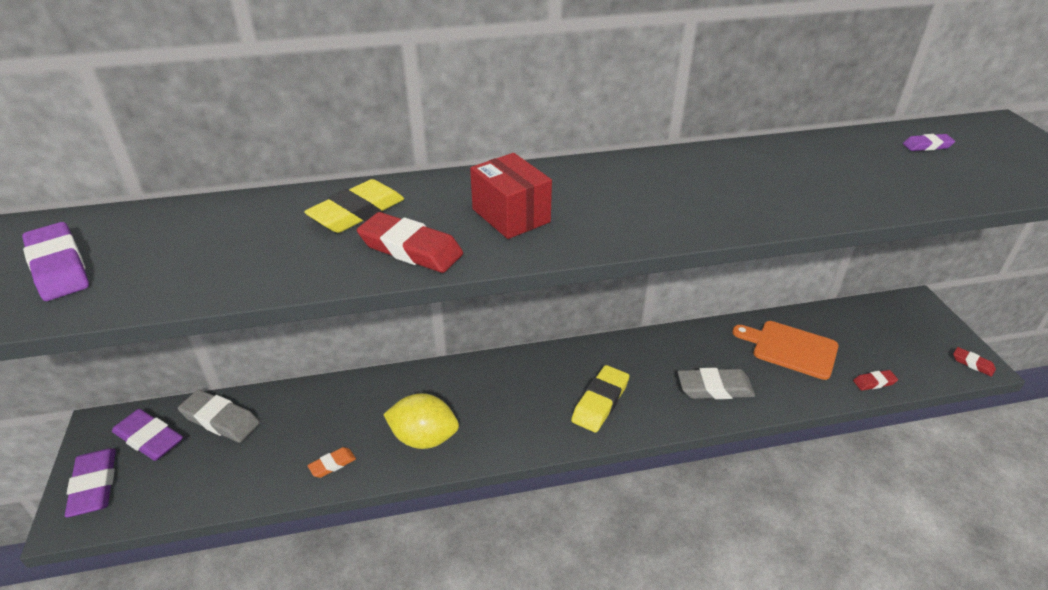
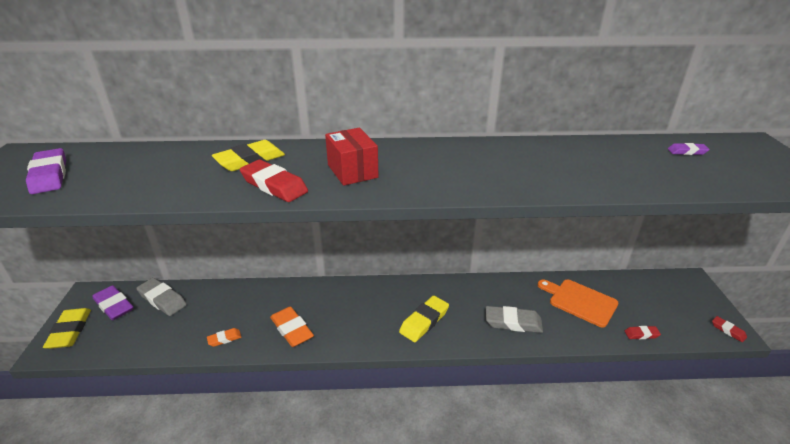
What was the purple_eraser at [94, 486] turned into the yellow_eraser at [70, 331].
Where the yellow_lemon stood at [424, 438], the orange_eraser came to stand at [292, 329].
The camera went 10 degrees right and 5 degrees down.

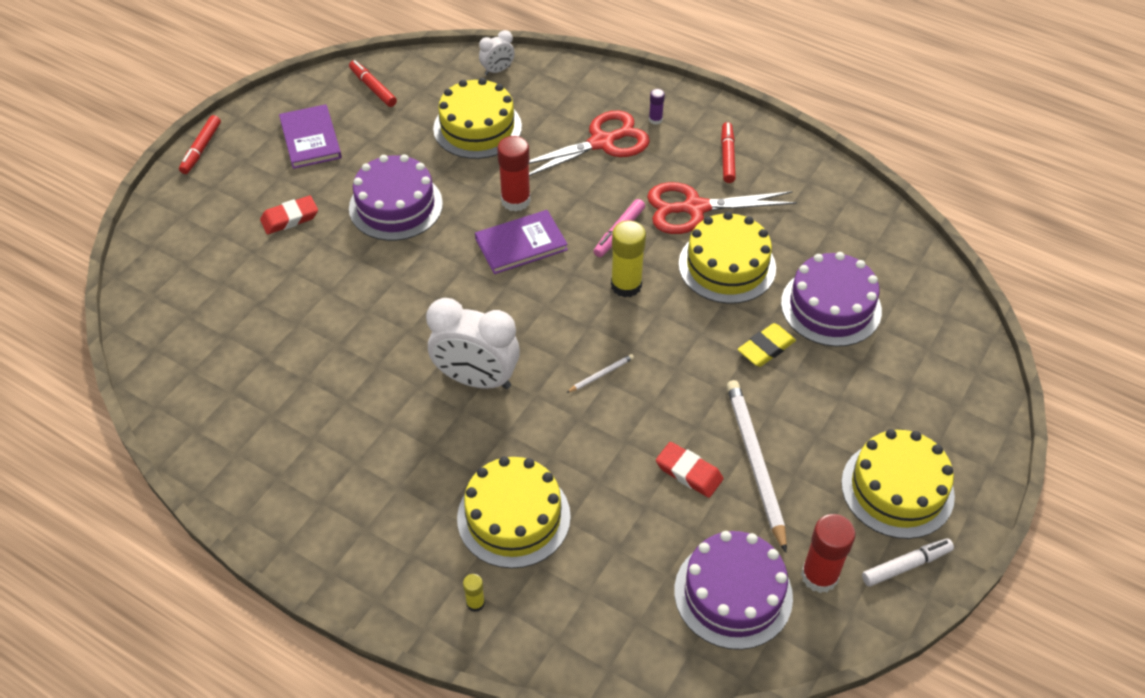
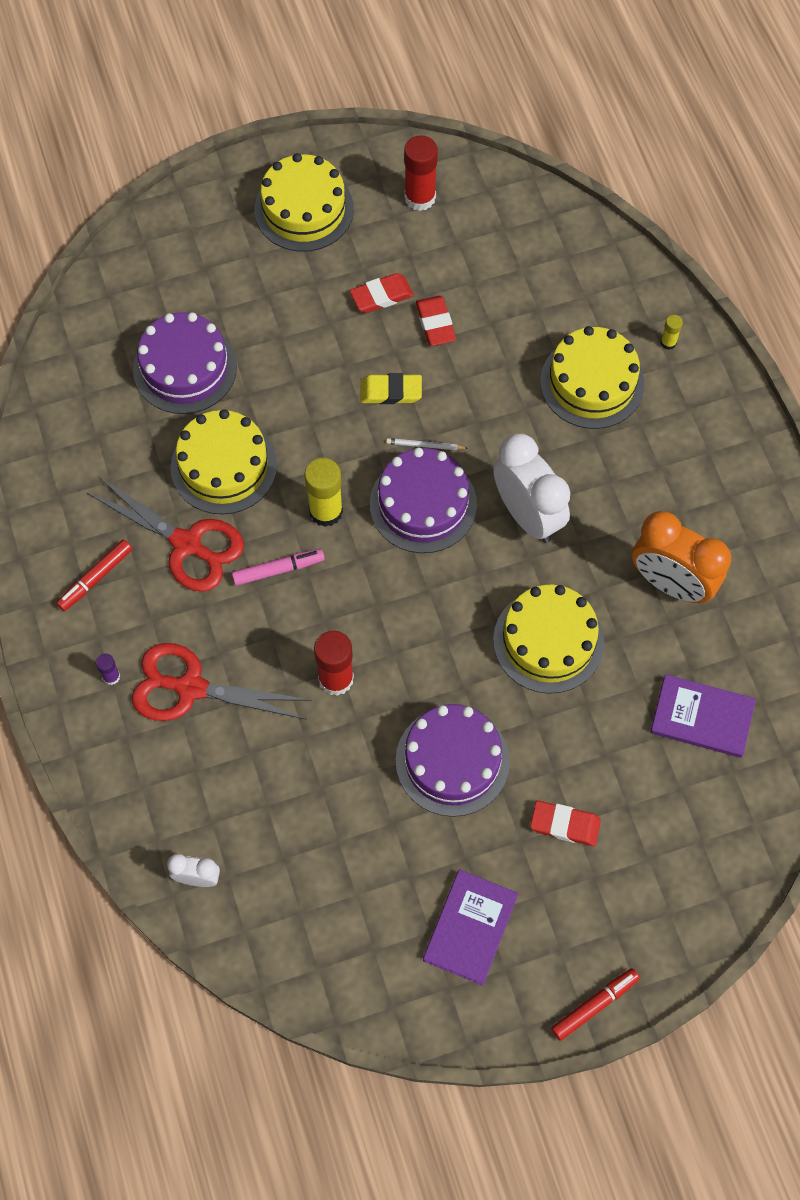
Where the white_pencil stood at [755, 463], the red_eraser came to stand at [381, 296].
The yellow_eraser ended up elsewhere, having gone from [766, 348] to [391, 392].
The purple_cake ended up elsewhere, having gone from [733, 593] to [423, 504].
The yellow_cake ended up elsewhere, having gone from [477, 127] to [548, 641].
The second view gained the orange_clock at [671, 583].
The purple_book ended up elsewhere, having gone from [521, 244] to [702, 717].
The second view lost the red_marker at [373, 88].
The second view lost the white_marker at [906, 565].
The camera went 140 degrees left and 15 degrees up.

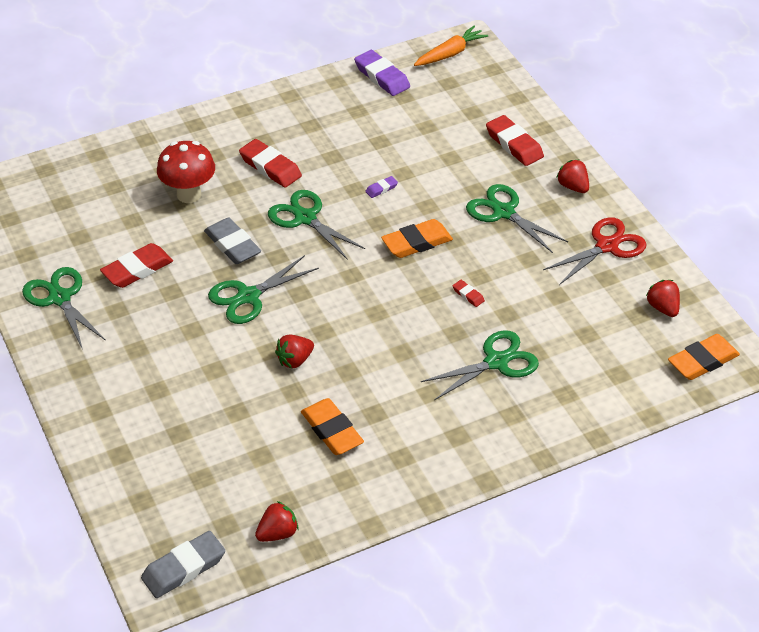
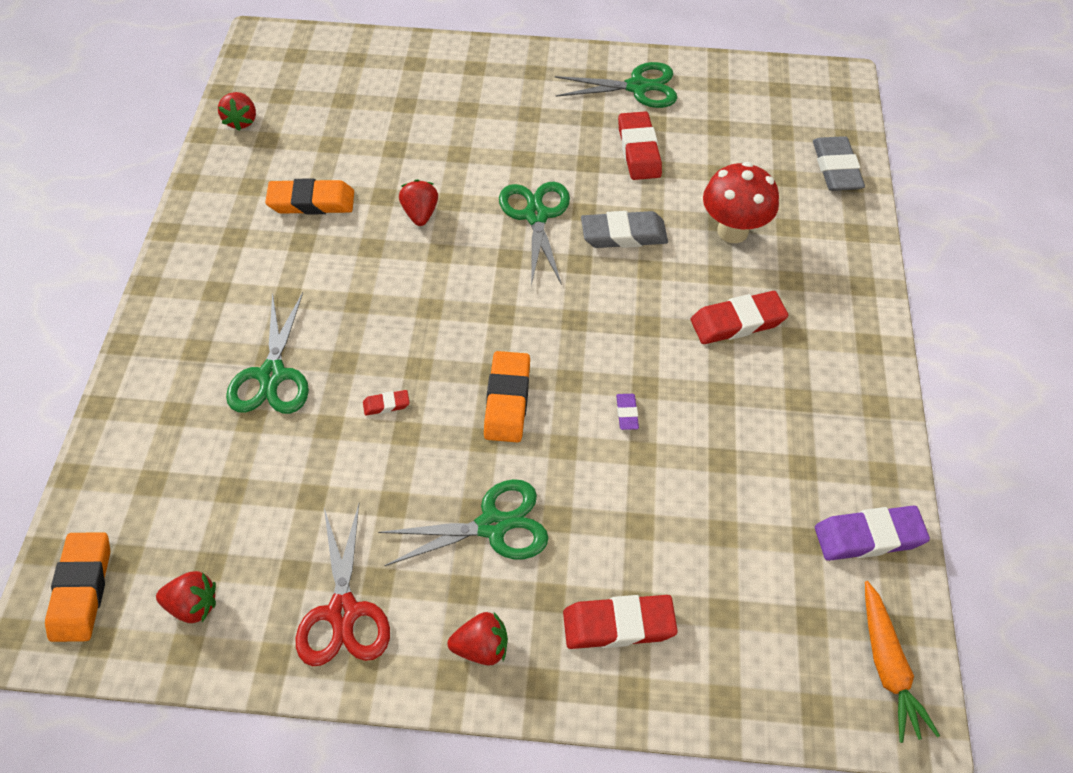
The grey_eraser ended up elsewhere, having gone from [183, 568] to [836, 168].
The second view lost the green_scissors at [305, 218].
The camera went 120 degrees right and 10 degrees up.

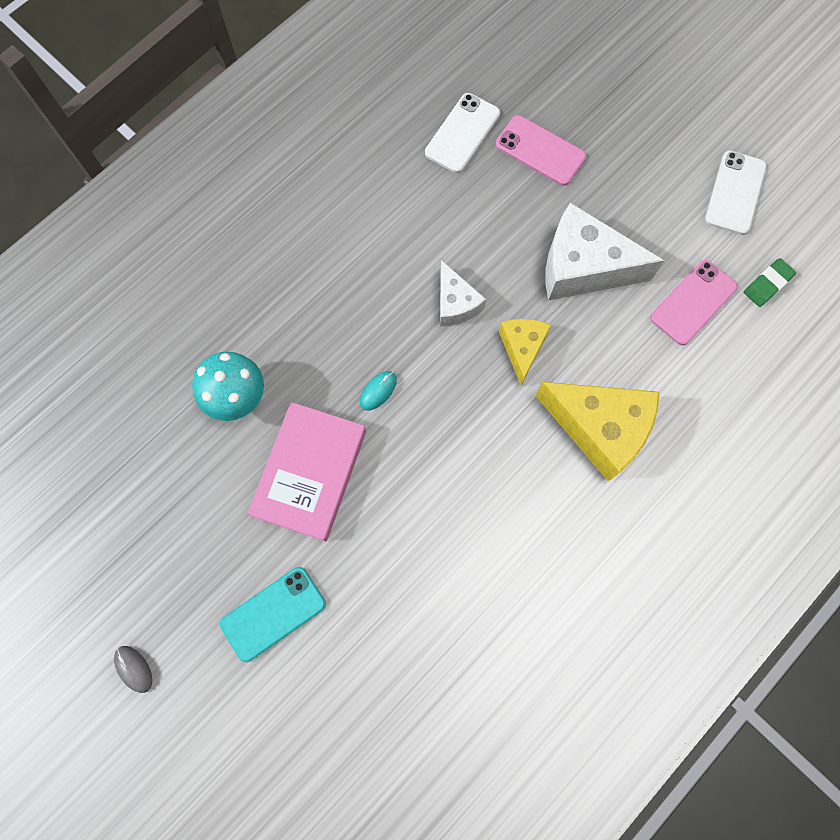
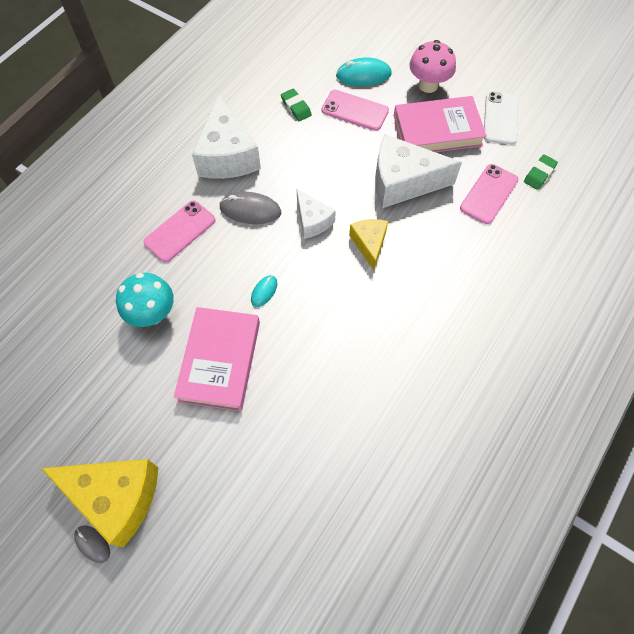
The yellow_cheese ended up elsewhere, having gone from [599, 428] to [116, 497].
The second view gained the pink_phone at [180, 231].
The second view gained the white_cheese at [227, 155].
The second view gained the grey_mouse at [250, 210].
Where the white_phone stood at [462, 133], the green_eraser came to stand at [296, 107].
The second view gained the turquoise_mouse at [363, 75].
The second view gained the pink_book at [437, 130].
The second view gained the pink_mushroom at [428, 85].
The second view lost the turquoise_phone at [273, 614].
The camera went 10 degrees left and 10 degrees down.

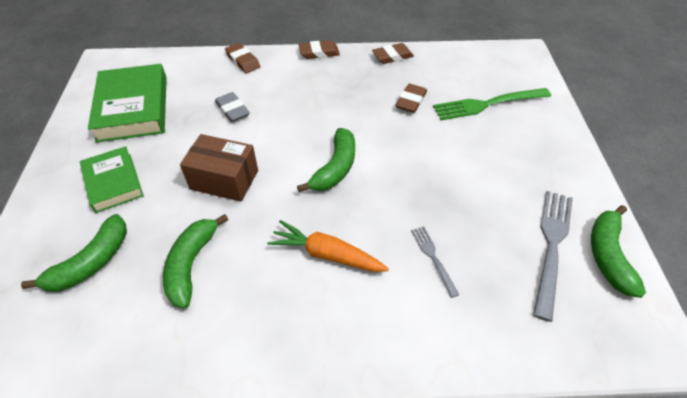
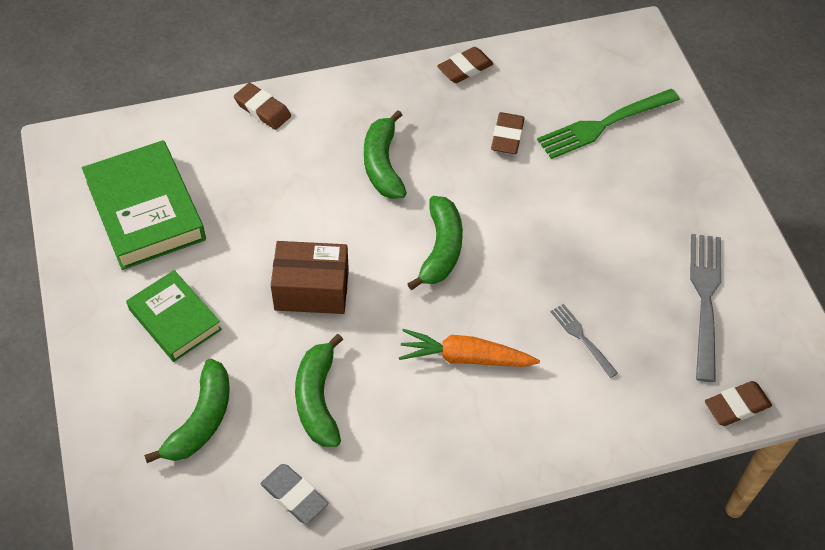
The grey_eraser ended up elsewhere, having gone from [232, 110] to [294, 496].
The green_banana ended up elsewhere, having gone from [608, 255] to [382, 164].
The brown_eraser ended up elsewhere, having gone from [319, 53] to [736, 406].
The camera went 15 degrees left and 5 degrees up.

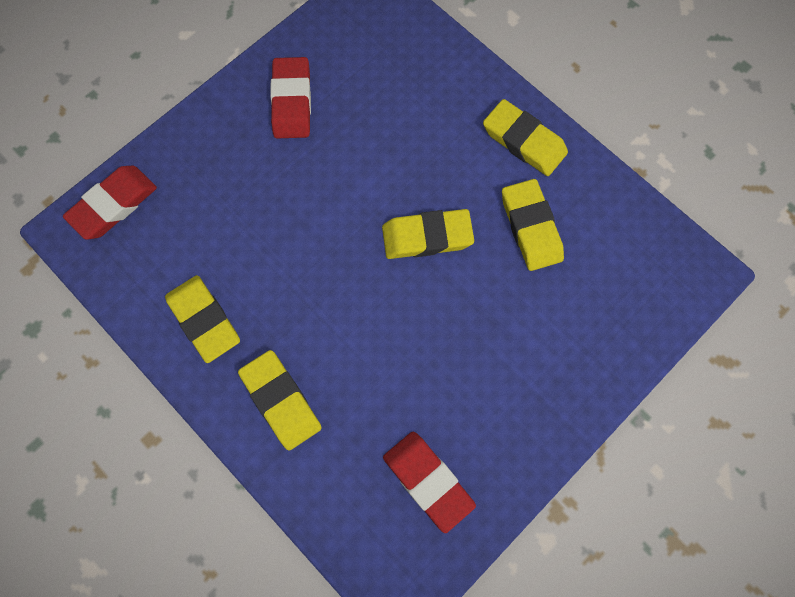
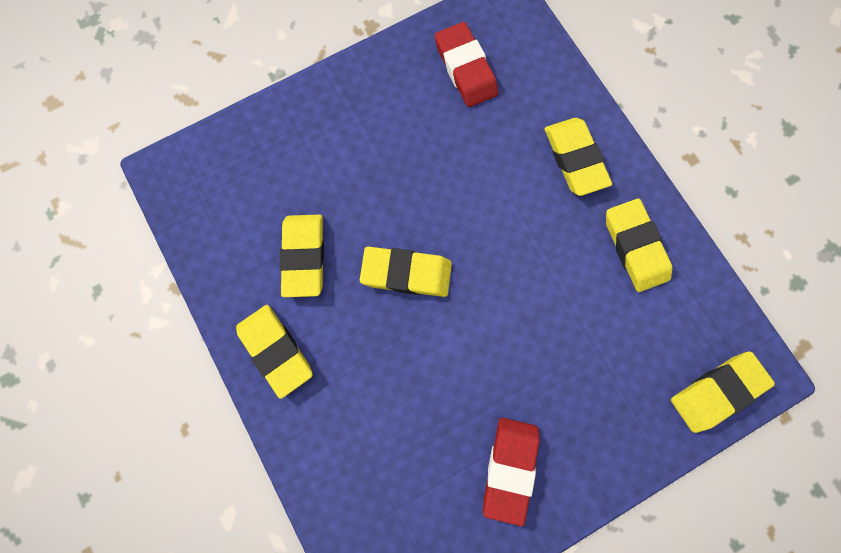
What was the red_eraser at [113, 205] turned into the yellow_eraser at [717, 391].
The camera went 165 degrees left and 5 degrees up.

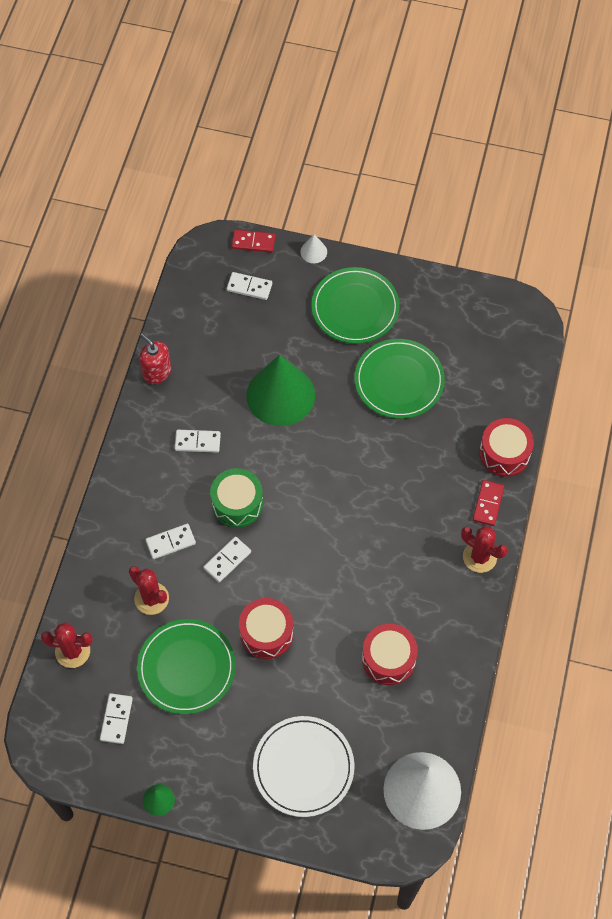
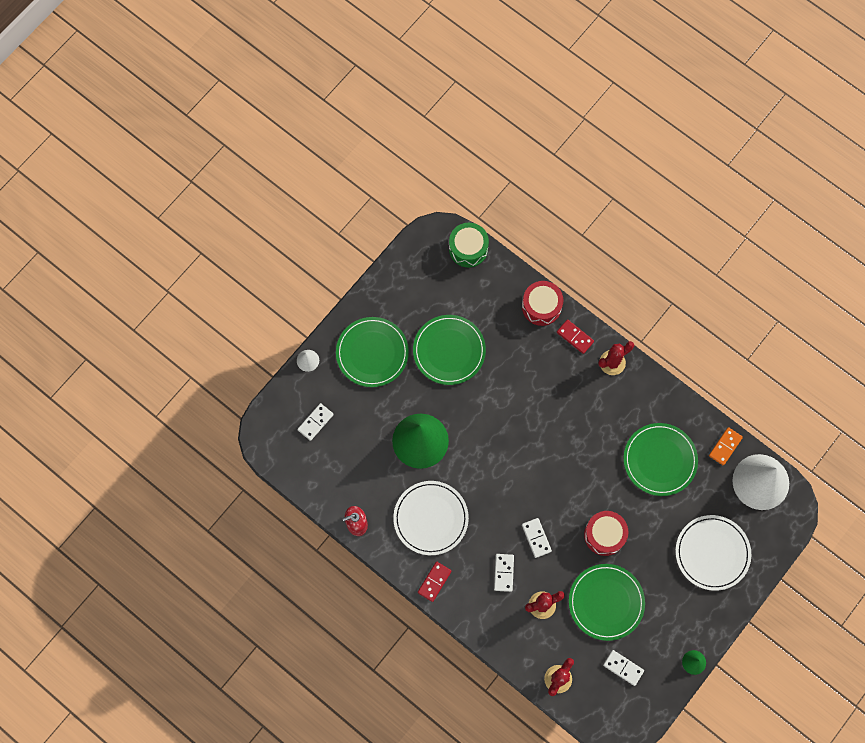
Where the white_domino stood at [197, 442], the white_plate came to stand at [431, 518].
The red_domino ended up elsewhere, having gone from [253, 242] to [434, 581].
The green_drum ended up elsewhere, having gone from [237, 503] to [468, 248].
Where the red_drum stood at [388, 659], the green_plate came to stand at [660, 460].
The second view gained the orange_domino at [725, 446].
The camera went 65 degrees left and 10 degrees up.

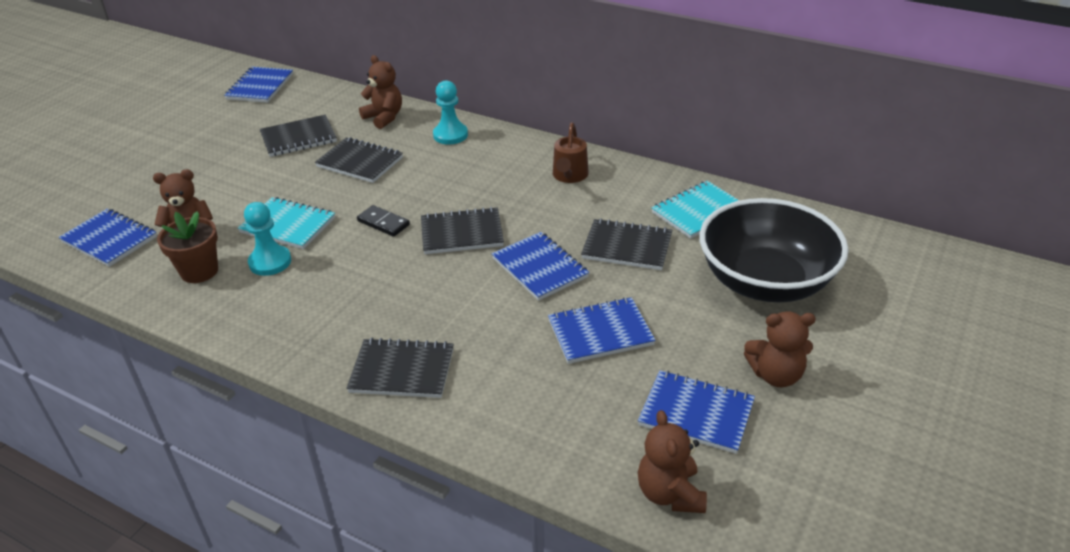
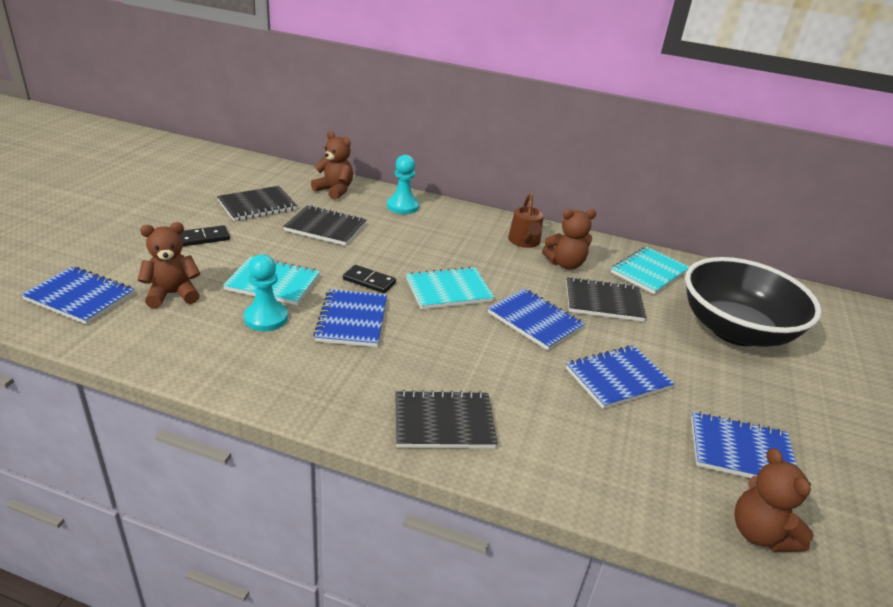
The second view gained the black_domino at [204, 238].
The blue_notebook ended up elsewhere, having gone from [260, 87] to [352, 320].
What was the black_notebook at [462, 233] turned into the turquoise_notebook at [448, 290].
The brown_teddy_bear ended up elsewhere, having gone from [776, 375] to [565, 264].
The second view lost the brown_flower_pot at [199, 271].
The camera went 15 degrees left and 5 degrees down.

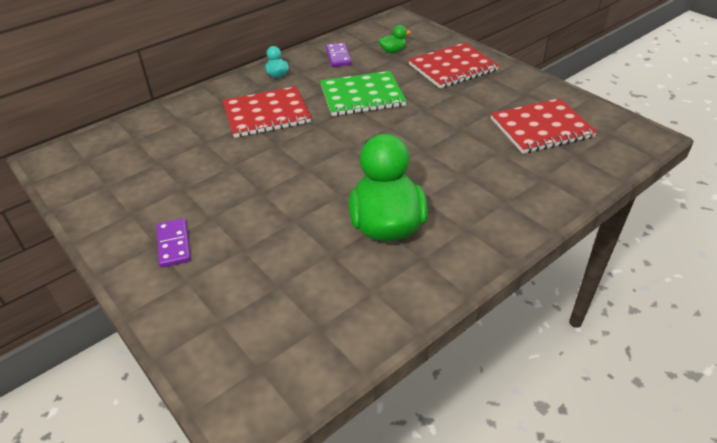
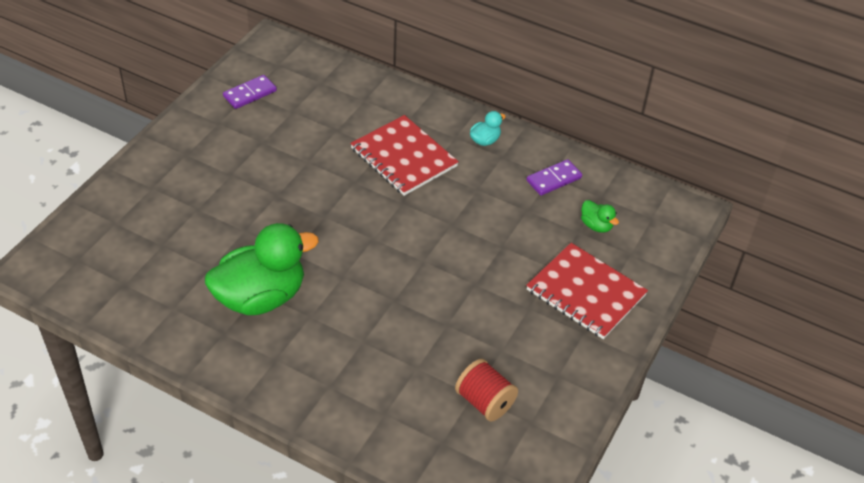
The purple_domino ended up elsewhere, having gone from [174, 244] to [250, 94].
Where the red_notebook stood at [541, 128], the red_spool came to stand at [484, 402].
The second view lost the green_notebook at [362, 96].
The camera went 65 degrees right and 5 degrees up.

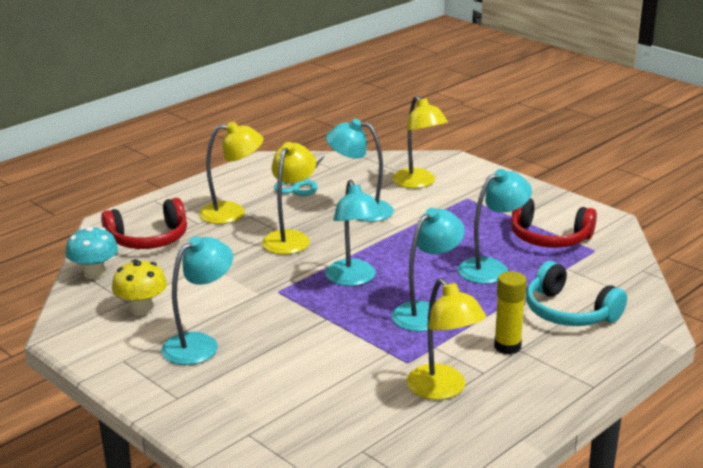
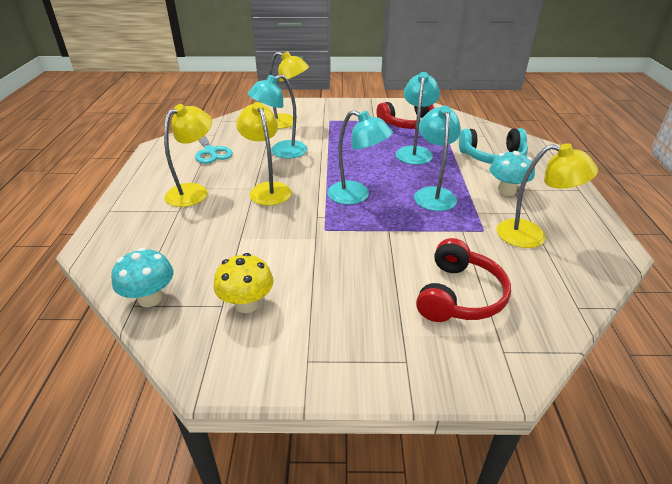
The red_headphones ended up elsewhere, having gone from [148, 239] to [459, 295].
Where the yellow_glue_stick stood at [507, 346], the turquoise_mushroom came to stand at [506, 191].
The second view lost the turquoise_lamp at [200, 344].
The camera went 45 degrees left and 10 degrees up.

